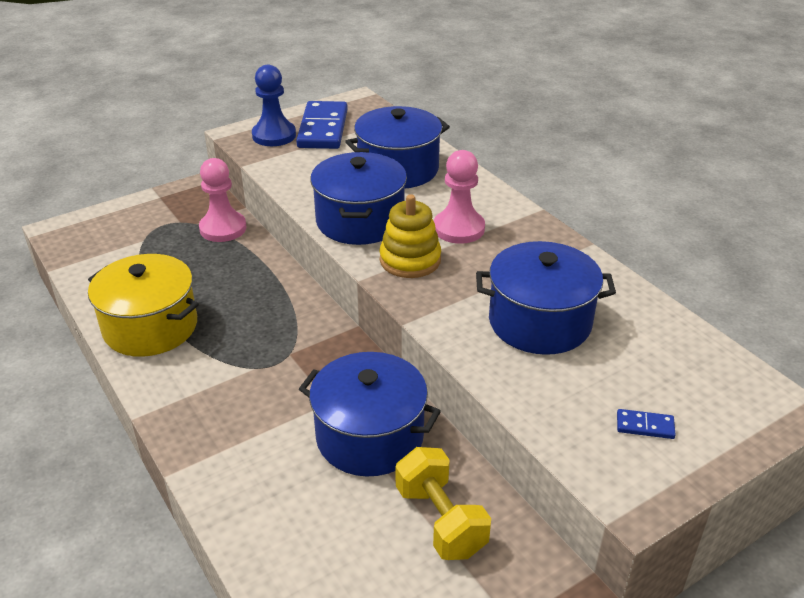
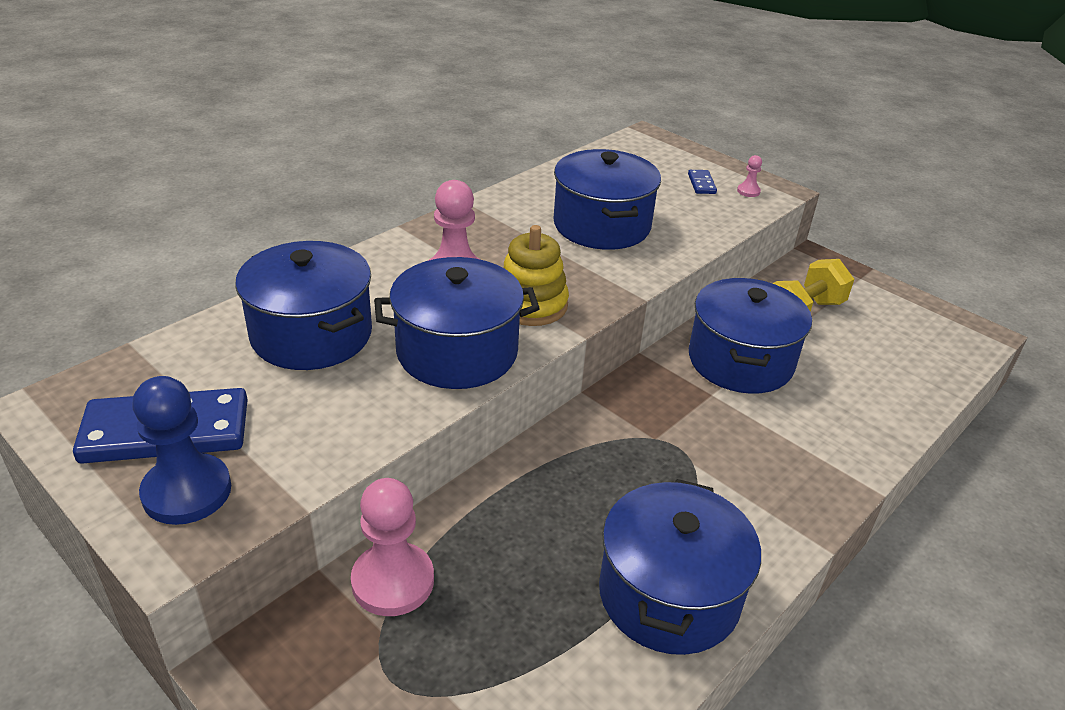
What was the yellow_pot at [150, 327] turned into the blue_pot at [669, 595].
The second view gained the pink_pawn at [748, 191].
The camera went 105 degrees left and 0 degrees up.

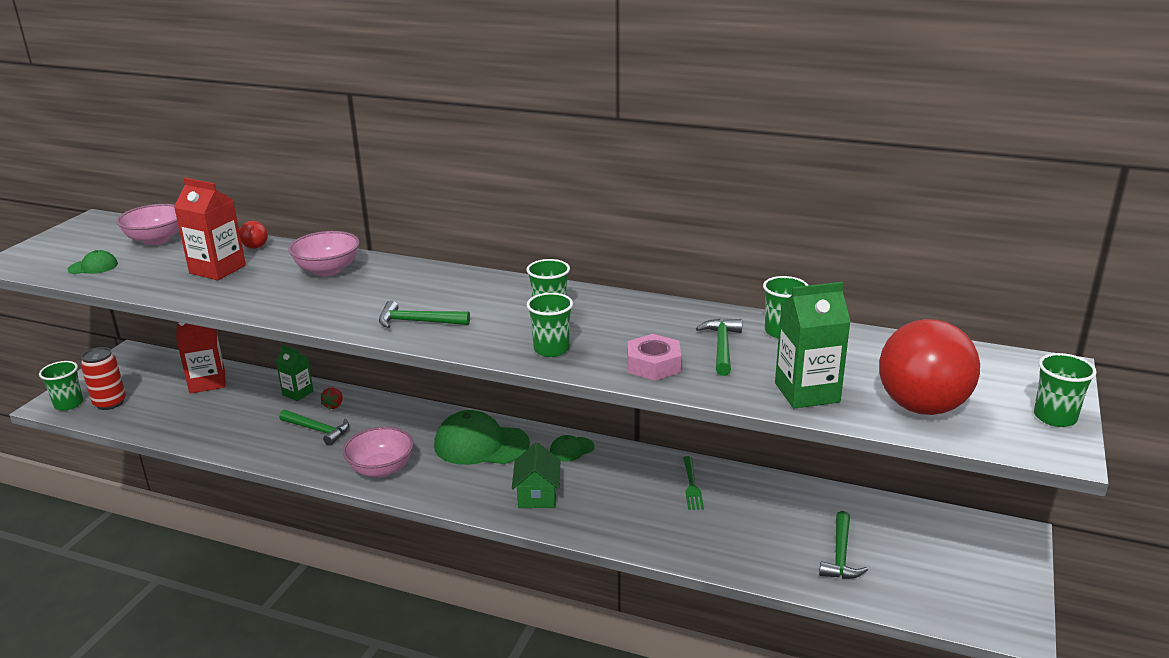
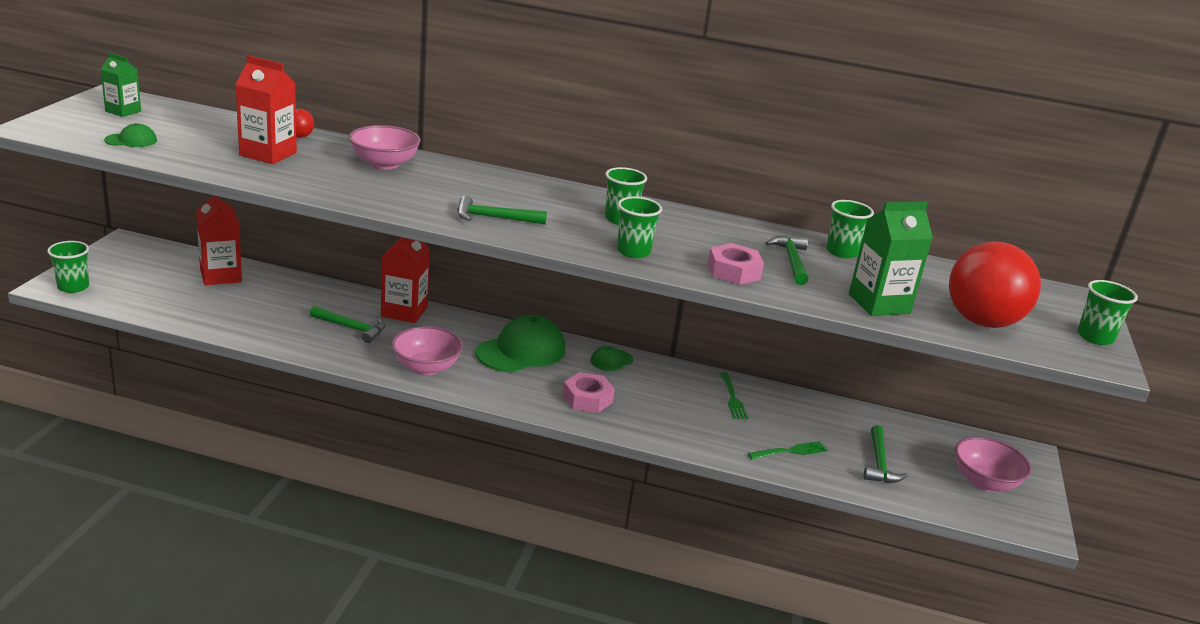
The green_carton ended up elsewhere, having gone from [298, 393] to [123, 111].
The second view gained the red_carton at [404, 312].
The green_cap at [481, 444] ended up facing another way, 135 degrees clockwise from before.
Where the green_house stood at [537, 495], the pink_nut came to stand at [587, 399].
The second view gained the green_fork at [790, 451].
The pink_bowl ended up elsewhere, having gone from [156, 240] to [984, 482].
The second view lost the red_can at [110, 403].
The second view lost the red_strawberry at [334, 405].
The camera went 10 degrees left and 0 degrees up.

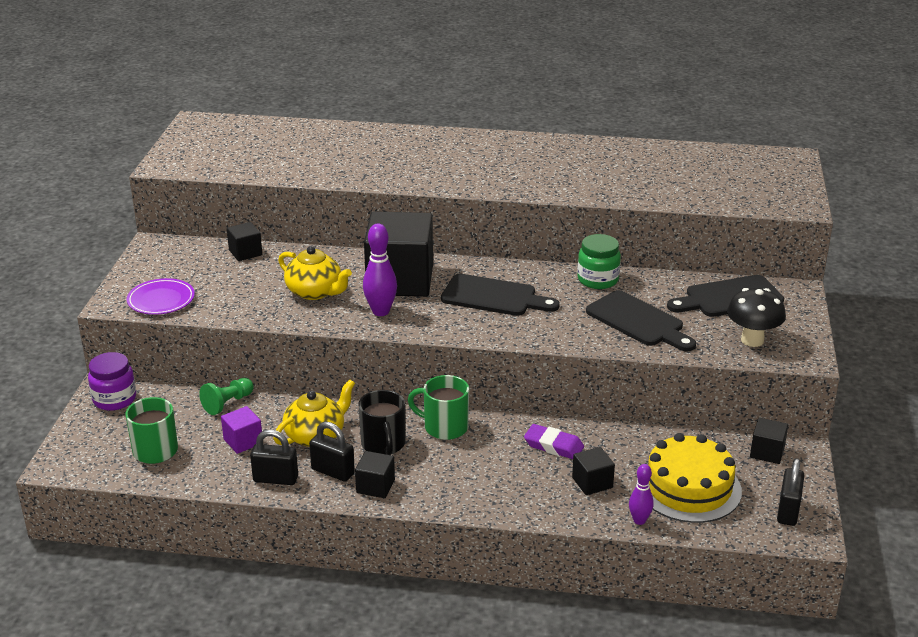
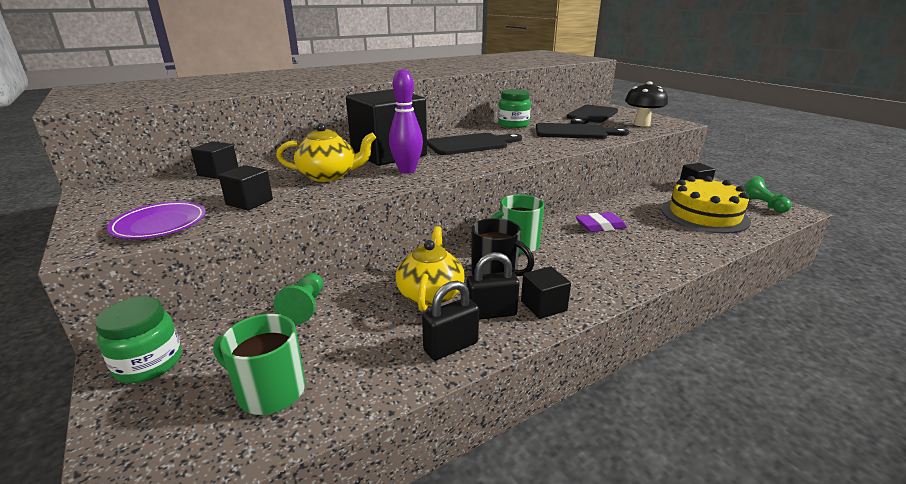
What was the purple_jar at [114, 399] turned into the green_jar at [149, 364].
The black_cube ended up elsewhere, having gone from [592, 482] to [249, 202].
Where the black_padlock stood at [788, 511], the green_pawn came to stand at [762, 205].
The second view lost the purple_cube at [243, 441].
The second view lost the purple_bowling_pin at [639, 520].
The camera went 40 degrees left and 5 degrees down.

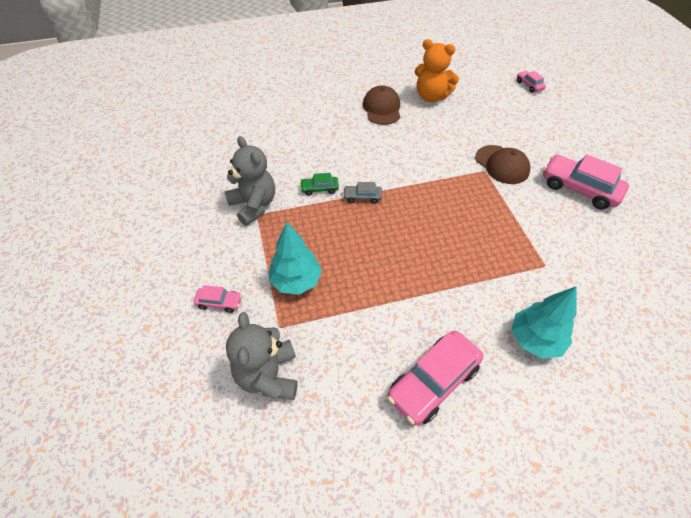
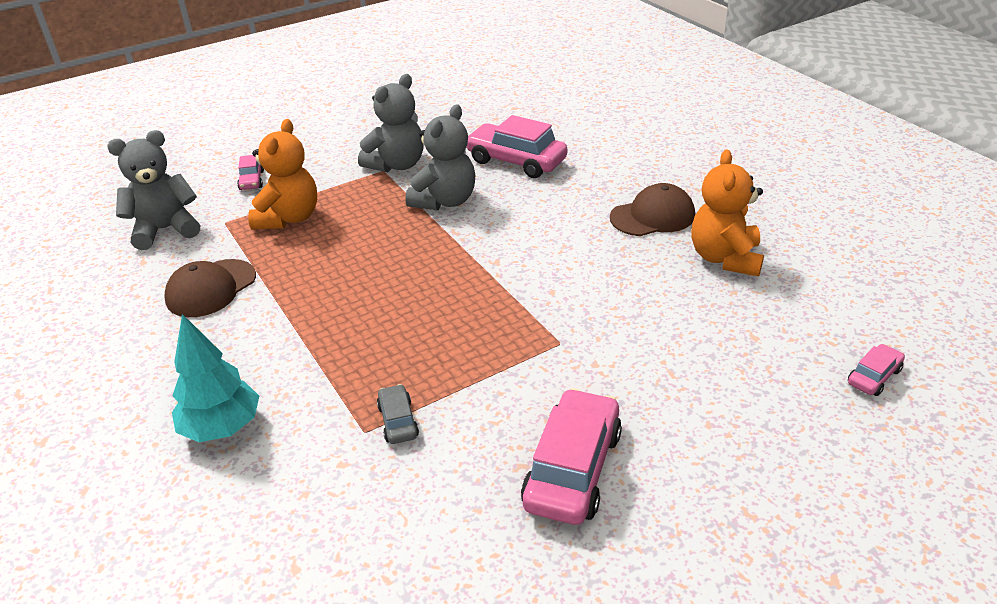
The brown_cap ended up elsewhere, having gone from [502, 165] to [211, 288].
Where the turquoise_tree stood at [296, 281], the orange_teddy_bear came to stand at [289, 218].
The grey_car ended up elsewhere, having gone from [362, 197] to [398, 421].
Where the green_car stood at [319, 189], the grey_teddy_bear came to stand at [445, 201].
The pink_car ended up elsewhere, having gone from [433, 382] to [516, 161].
The camera went 75 degrees right and 15 degrees down.

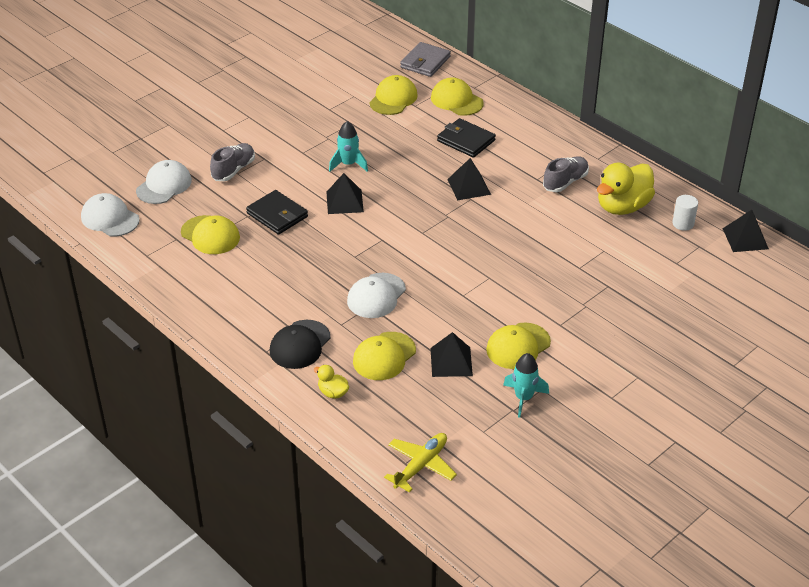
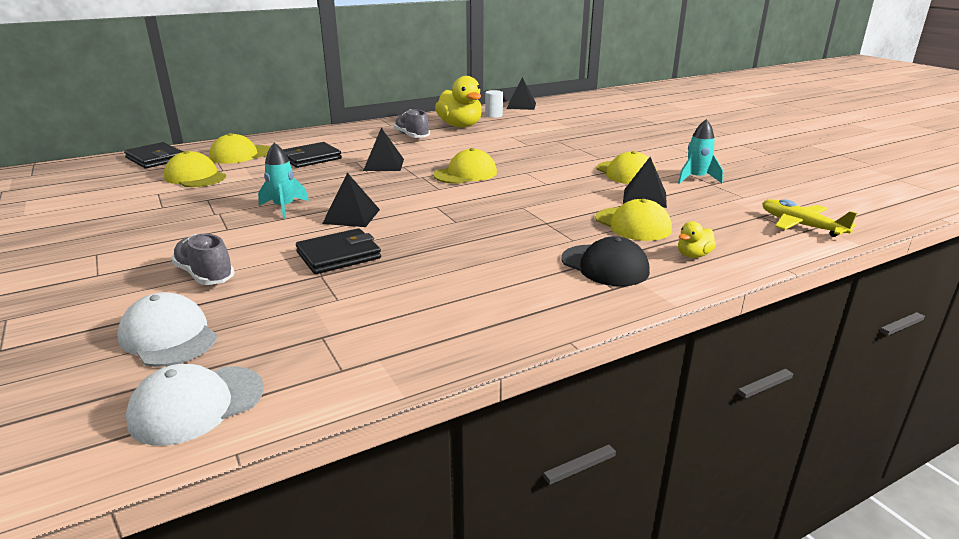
What was the grey_wallet at [425, 62] turned into the black_wallet at [155, 159].
The yellow_cap ended up elsewhere, having gone from [210, 235] to [465, 174].
The second view lost the white_cap at [376, 296].
The camera went 75 degrees left and 15 degrees down.

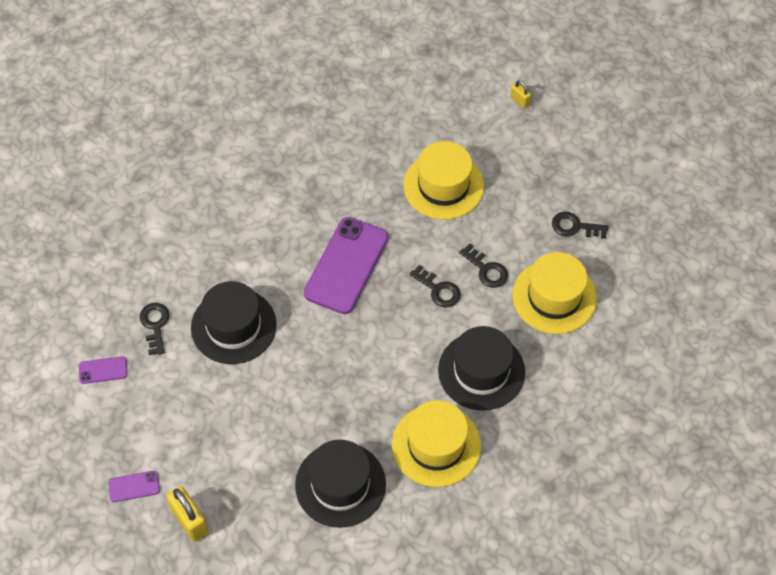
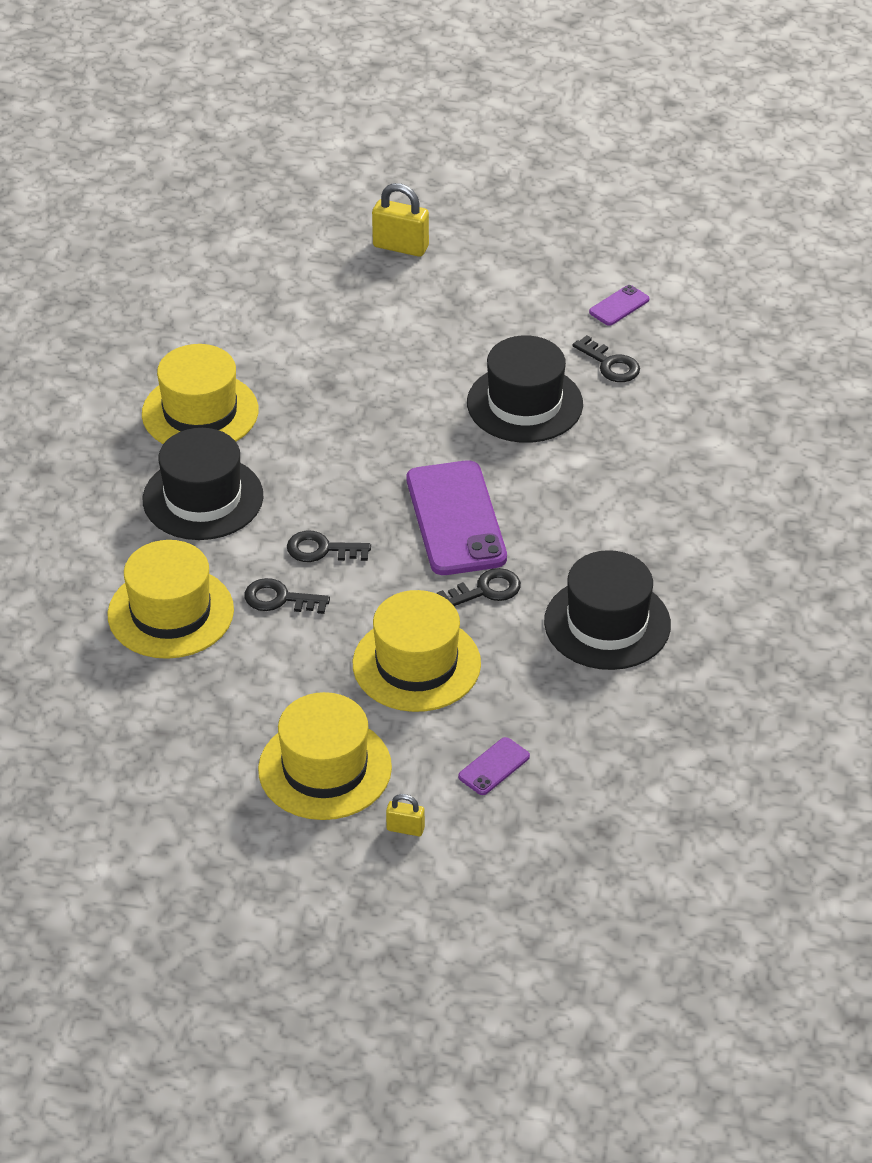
The second view gained the yellow_hat at [325, 768].
The black_key ended up elsewhere, having gone from [574, 226] to [486, 590].
The purple_phone ended up elsewhere, having gone from [134, 486] to [494, 767].
The black_hat ended up elsewhere, having gone from [340, 484] to [607, 623].
The camera went 145 degrees right and 15 degrees down.

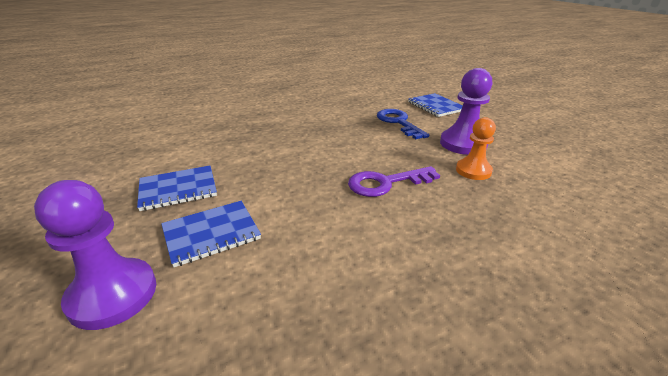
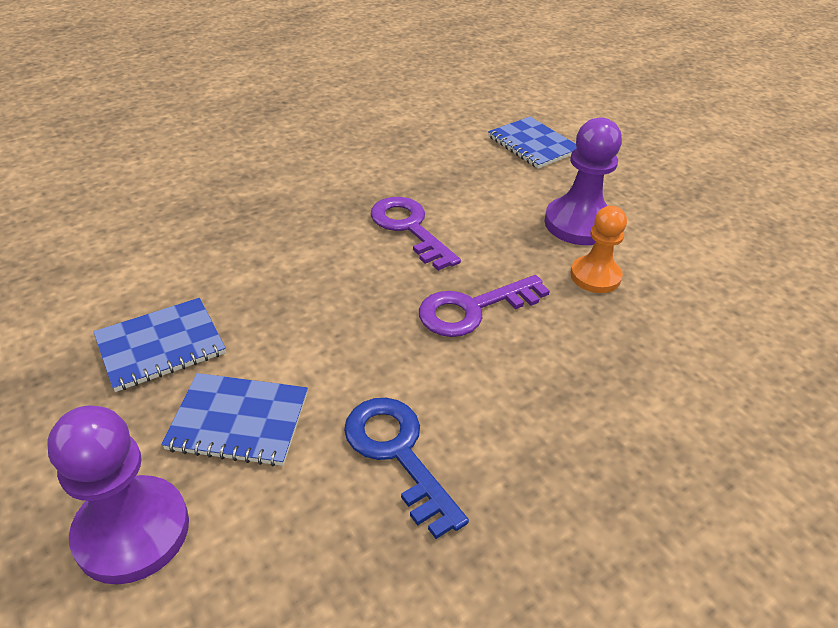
The blue_notebook at [211, 234] ended up facing another way, 45 degrees clockwise from before.
The blue_key ended up elsewhere, having gone from [399, 122] to [398, 454].
The second view gained the purple_key at [410, 228].
The camera went 10 degrees left and 10 degrees up.

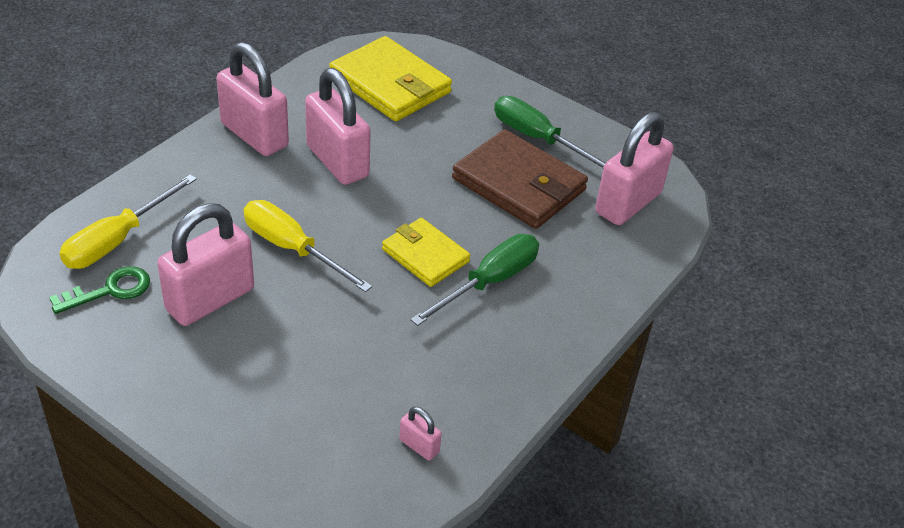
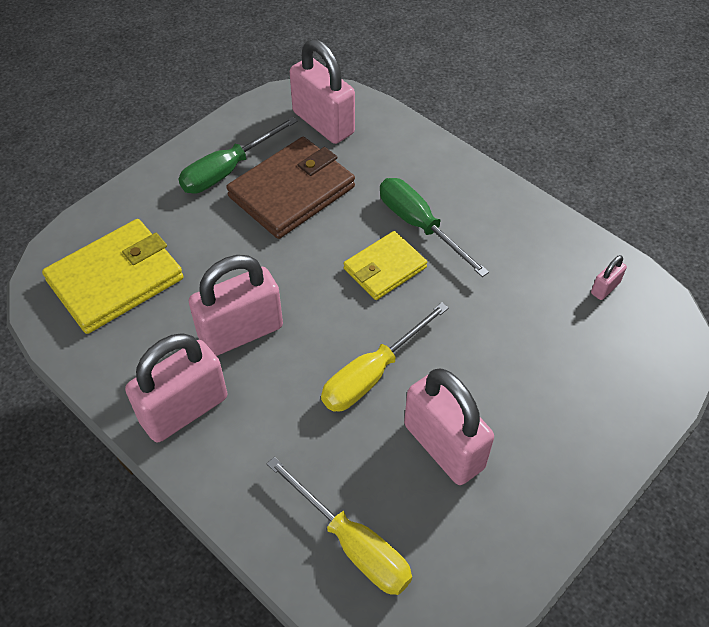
The second view lost the green_key at [109, 290].
The camera went 80 degrees left and 10 degrees up.

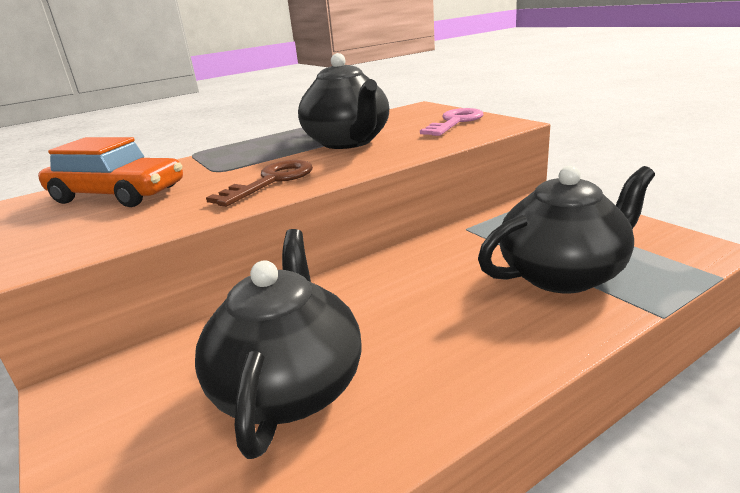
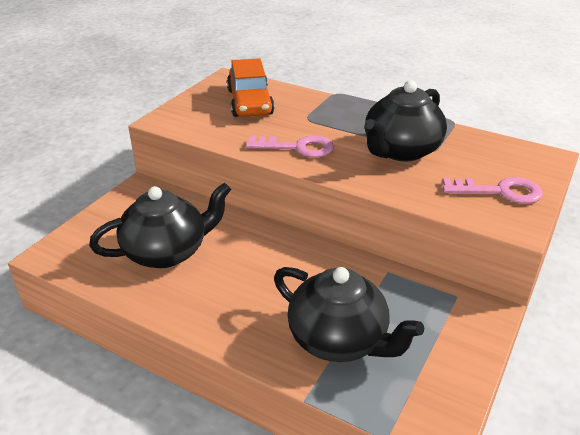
What was the brown_key at [271, 181] turned into the pink_key at [297, 147].
The camera went 60 degrees right and 10 degrees up.

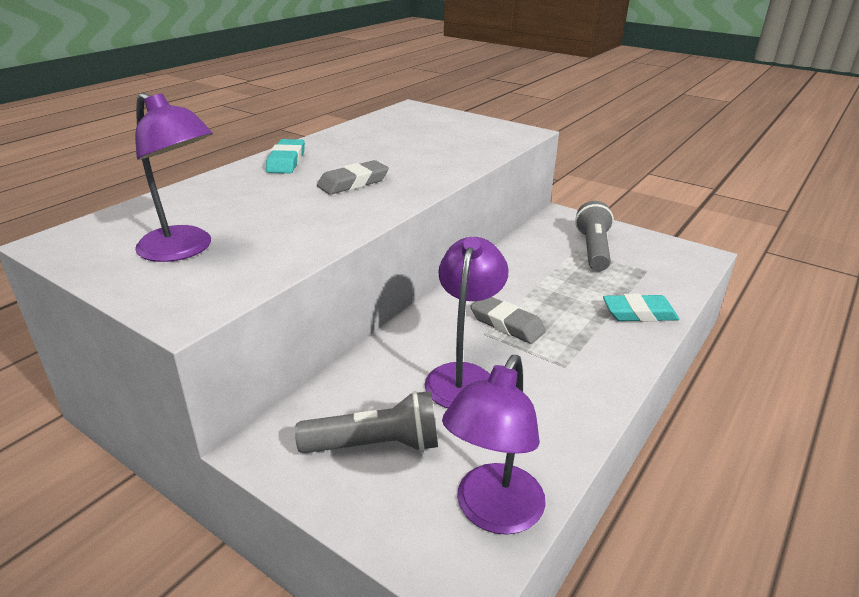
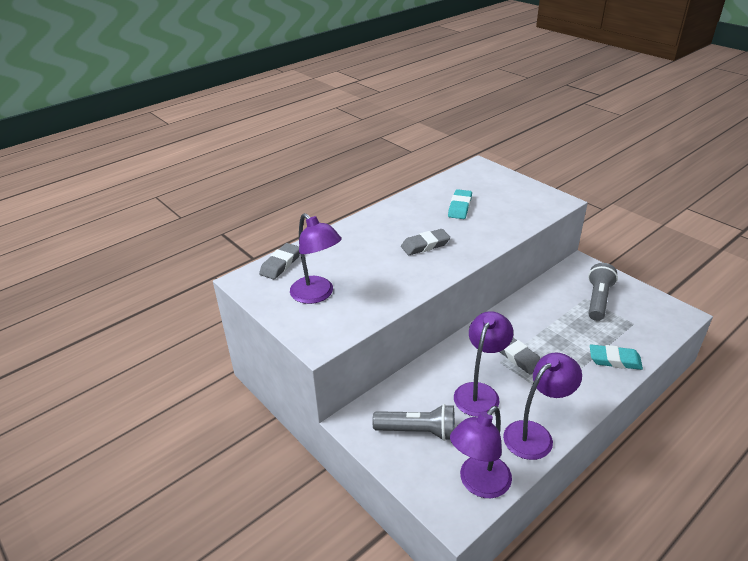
The second view gained the grey_eraser at [281, 264].
The turquoise_eraser ended up elsewhere, having gone from [286, 161] to [460, 207].
The second view gained the purple_lamp at [535, 434].
The camera went 15 degrees right and 5 degrees up.

